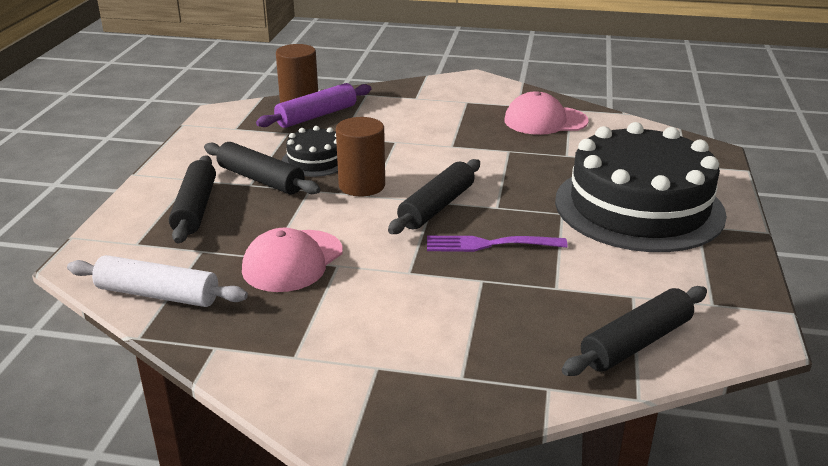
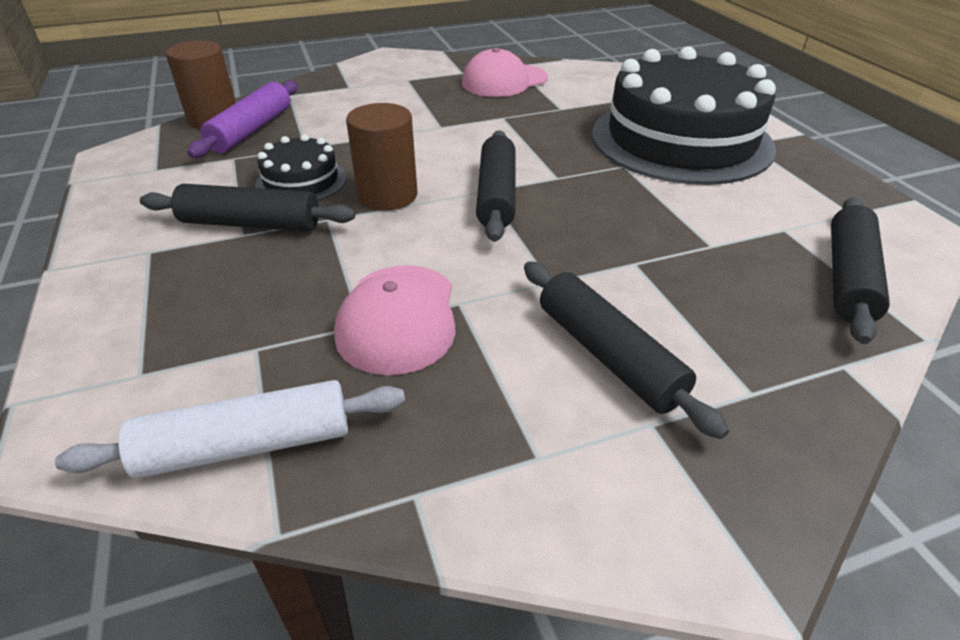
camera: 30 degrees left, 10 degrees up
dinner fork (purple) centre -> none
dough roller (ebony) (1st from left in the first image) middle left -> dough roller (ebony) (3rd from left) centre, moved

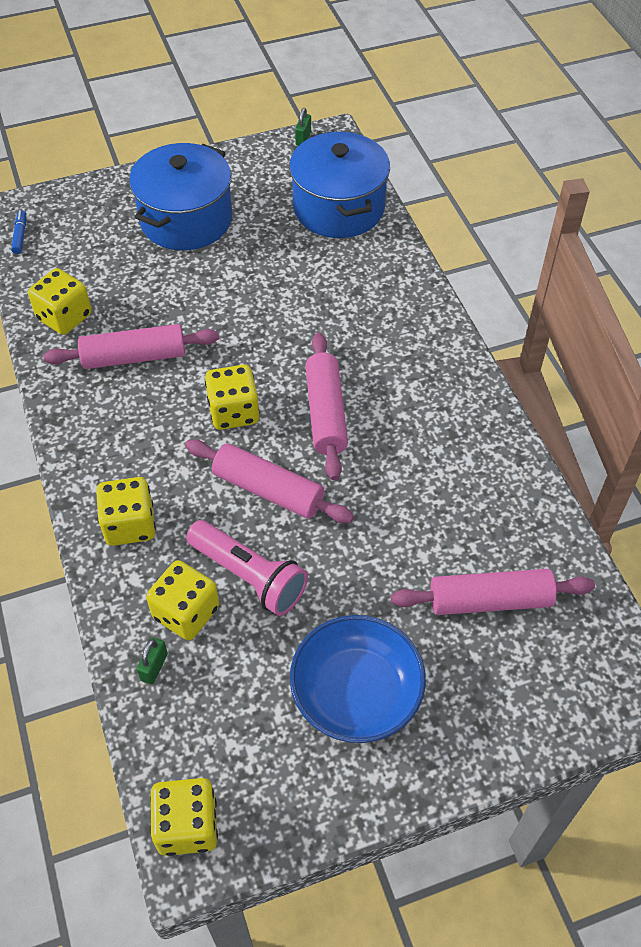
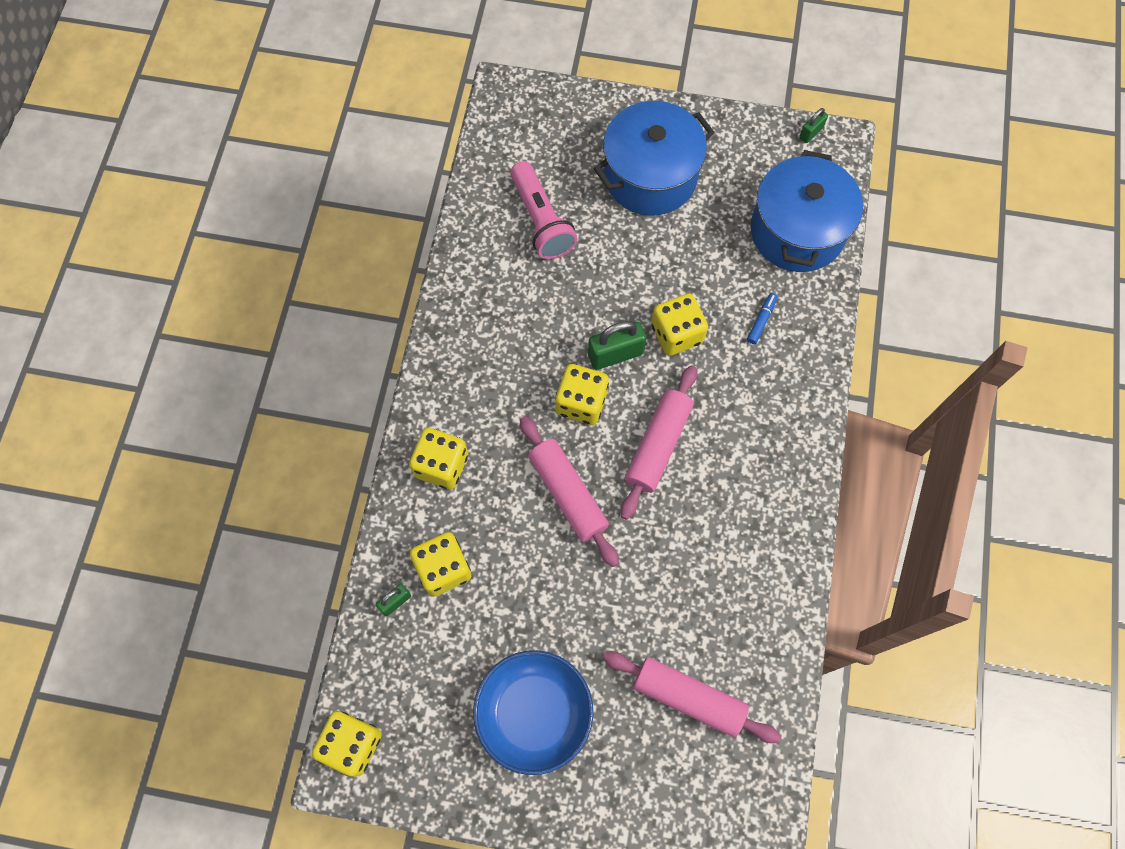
camera: 30 degrees right, 15 degrees up
dough roller (rose-pink) (1st from left) middle left -> none
none -> small lock (green) (2nd from left) centre
marker (royal blue) top left -> marker (royal blue) middle right, moved
die (yellow) (1st from left in the first image) top left -> die (yellow) (5th from left) centre, moved
pocket torch (rose-pink) centre -> pocket torch (rose-pink) top centre, moved

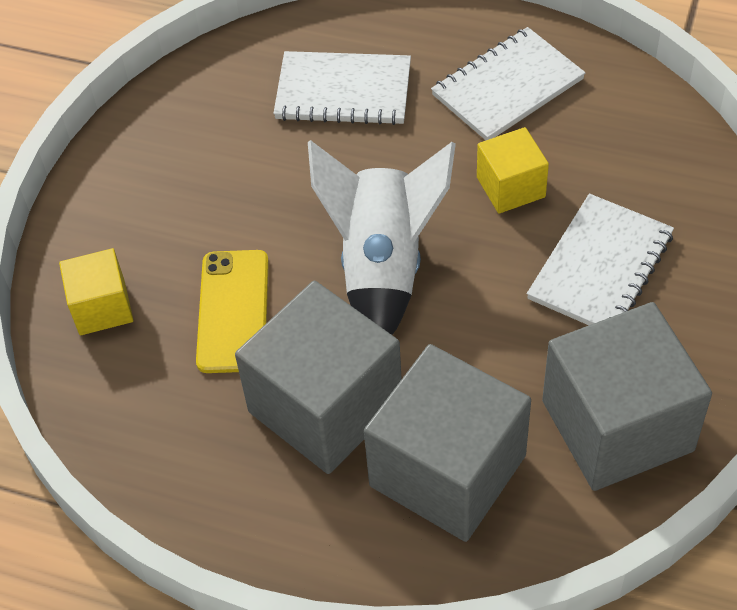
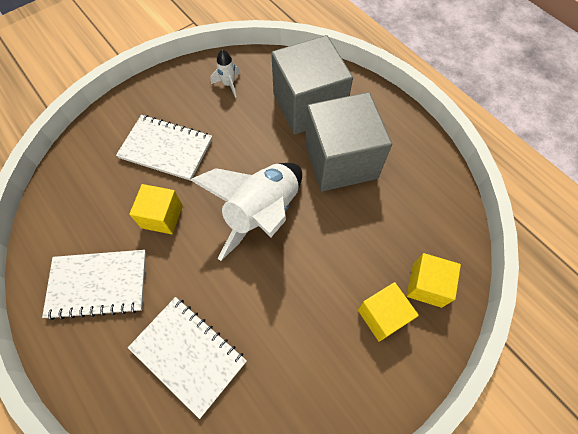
camera: 150 degrees left, 10 degrees up
smartphone (yellow) middle left -> none
none -> solid cube (yellow) (2nd from left) bottom right
solid cube (grey) (3rd from left) middle right -> spaceship (white) (1st from left) top centre
notebook (white) (3rd from left in the first image) middle right -> notebook (white) (2nd from left) middle left, 45 degrees clockwise

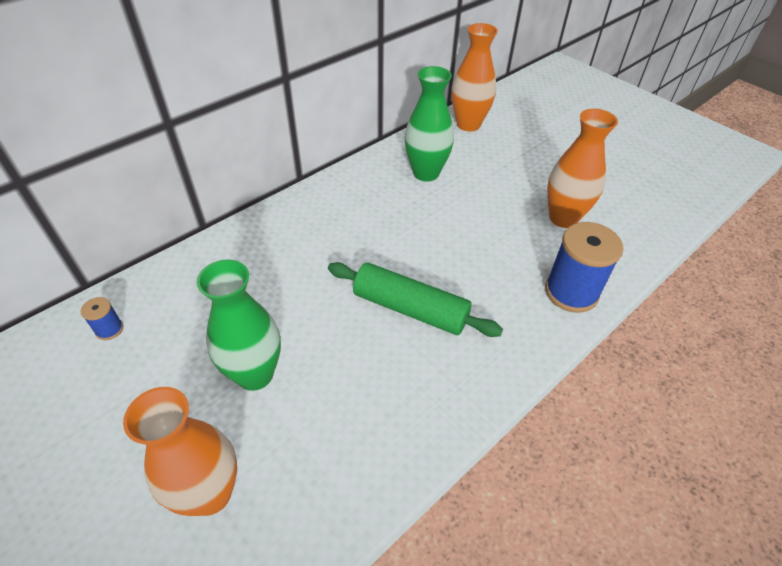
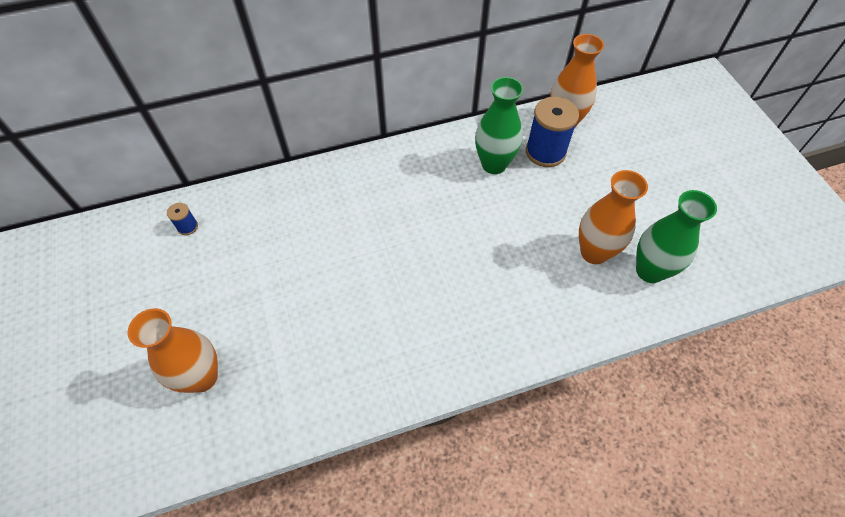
camera: 25 degrees right, 10 degrees up
dough roller (green) centre -> none
vase (green) (1st from left in the first image) middle left -> vase (green) (2nd from left) middle right, moved
spool (royal blue) (2nd from left) middle right -> spool (royal blue) (2nd from left) top centre, moved

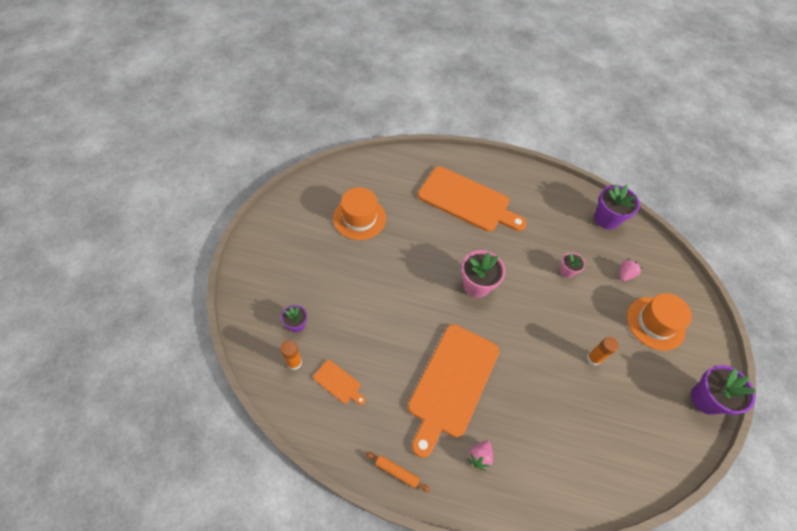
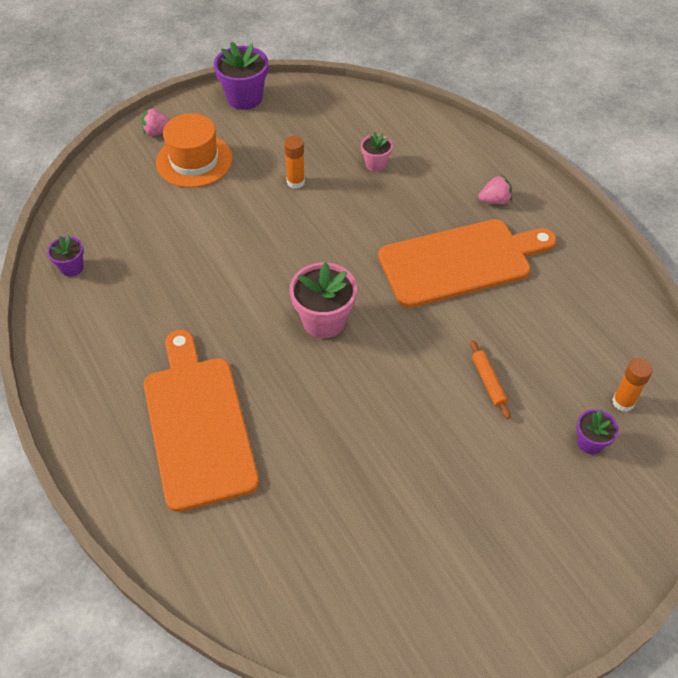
camera: 130 degrees left, 5 degrees down
chopping board (orange-coloured) (1st from left) bottom centre -> none
top hat (orange-coloured) (1st from left) centre -> none
dough roller (orange-coloured) bottom centre -> dough roller (orange-coloured) middle right, moved
potted plant (rose-pink) (2nd from left) middle right -> potted plant (rose-pink) (2nd from left) top centre, moved
toy strawberry (rose-pink) (2nd from left in the first image) middle right -> toy strawberry (rose-pink) (1st from left) top left, moved
potted plant (purple) (2nd from left in the first image) middle right -> potted plant (purple) (1st from left) middle left, x0.56

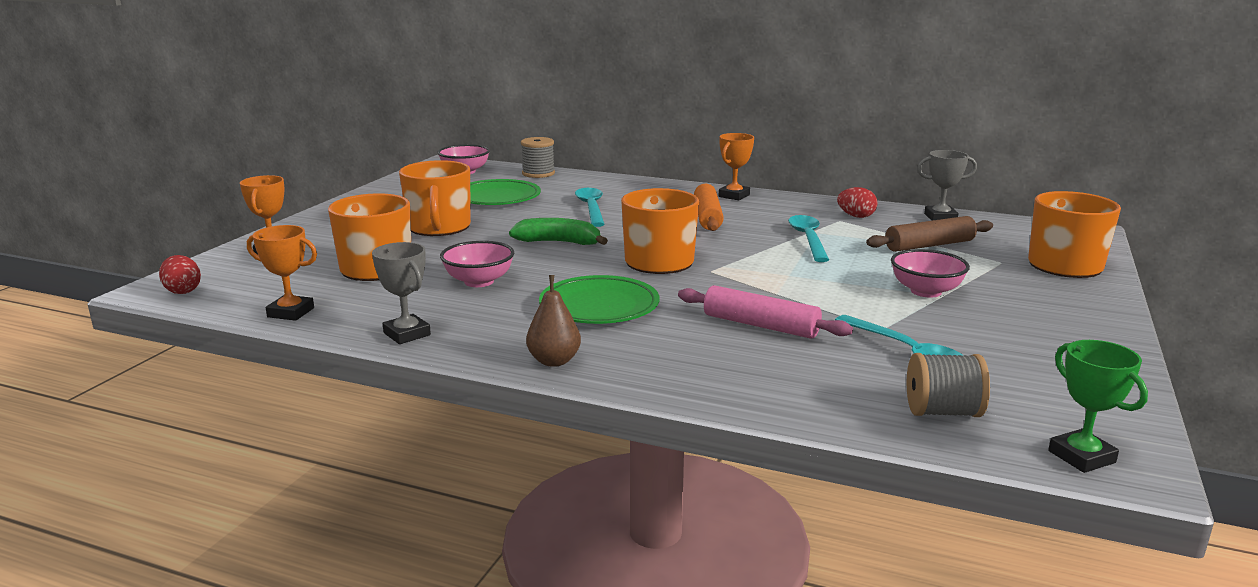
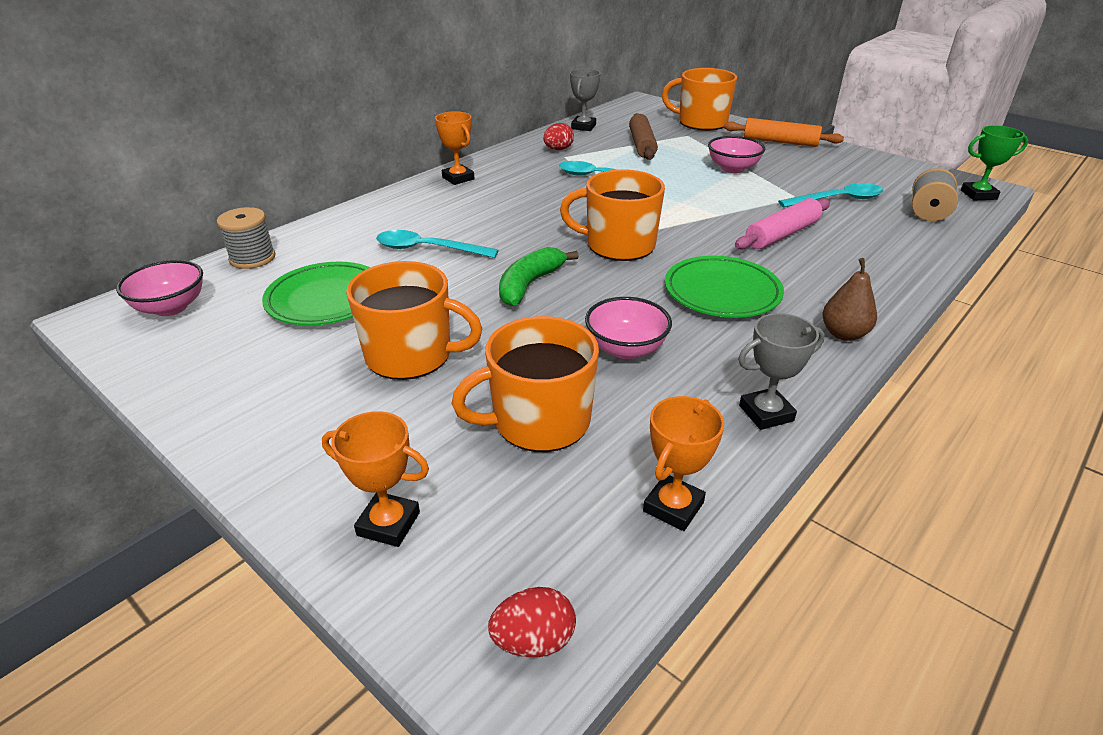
camera: 70 degrees left, 15 degrees up
dough roller (orange-coloured) centre -> dough roller (orange-coloured) top right, moved

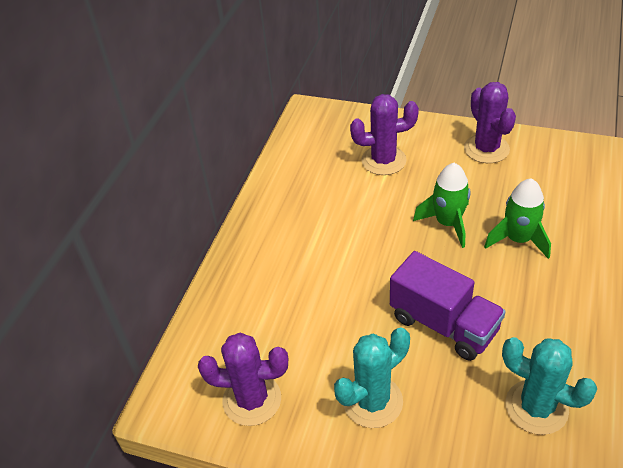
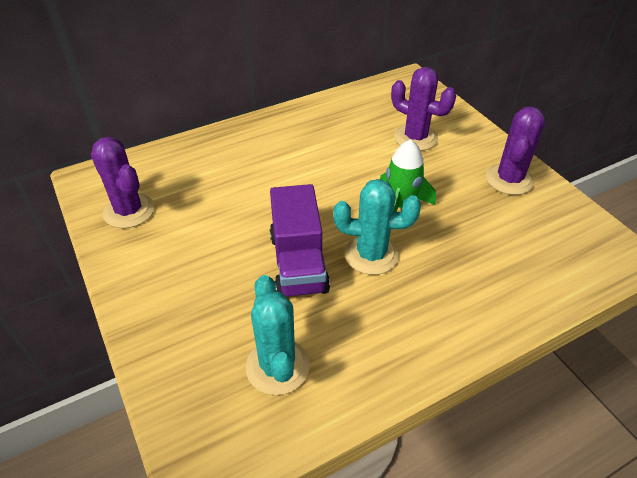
camera: 40 degrees right, 0 degrees up
spaceship (green) (2nd from left) middle right -> none
cactus (teal) (1st from left in the first image) bottom centre -> cactus (teal) (2nd from left) centre, moved

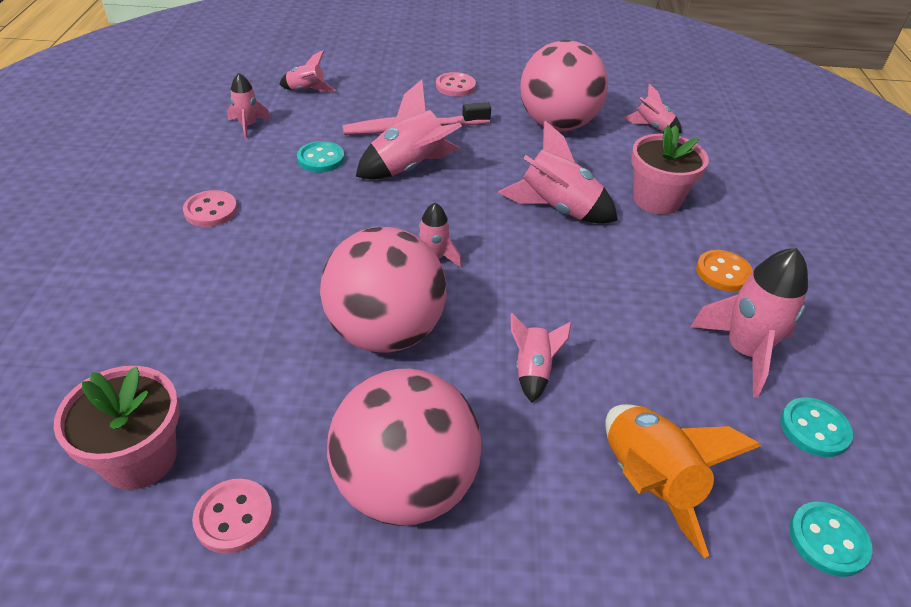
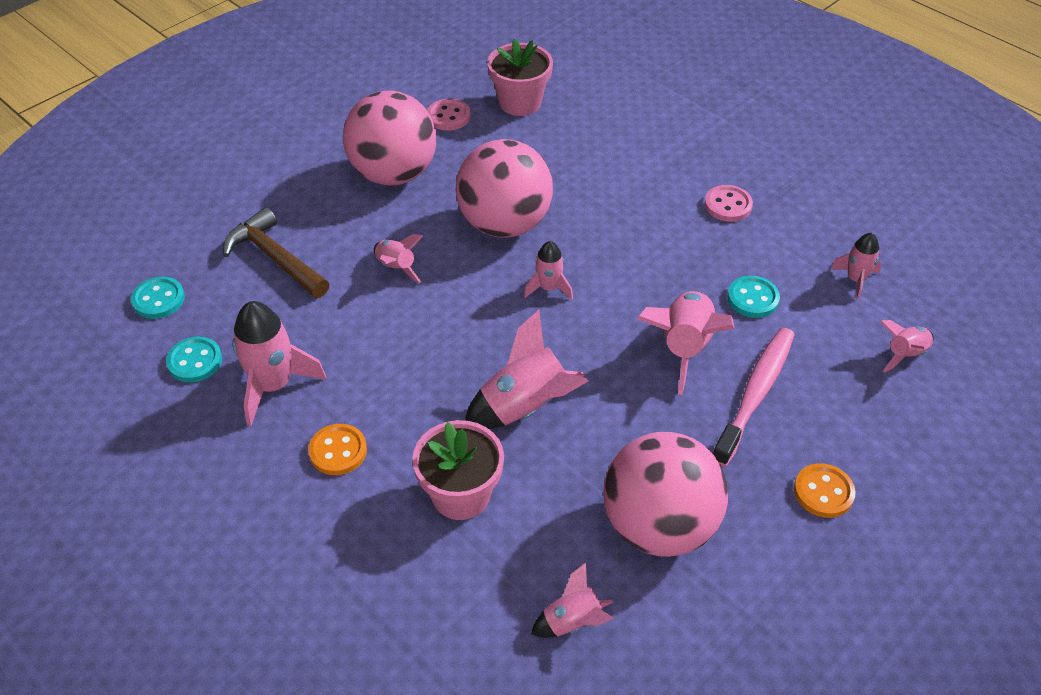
camera: 135 degrees right, 5 degrees up
spaceship (orange-coloured) bottom right -> carpenter's hammer (brown) middle left
sewing button (rose-pink) (3rd from left) top centre -> sewing button (orange-coloured) (2nd from left) bottom right

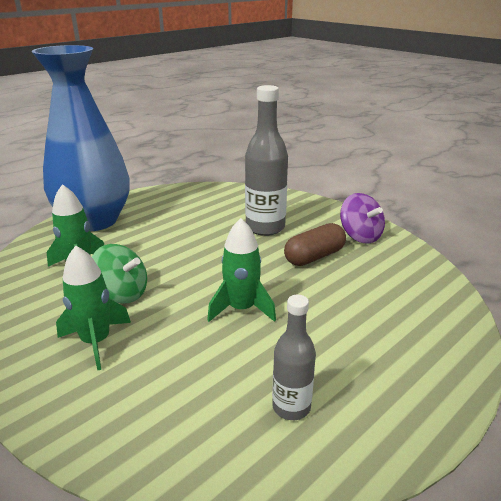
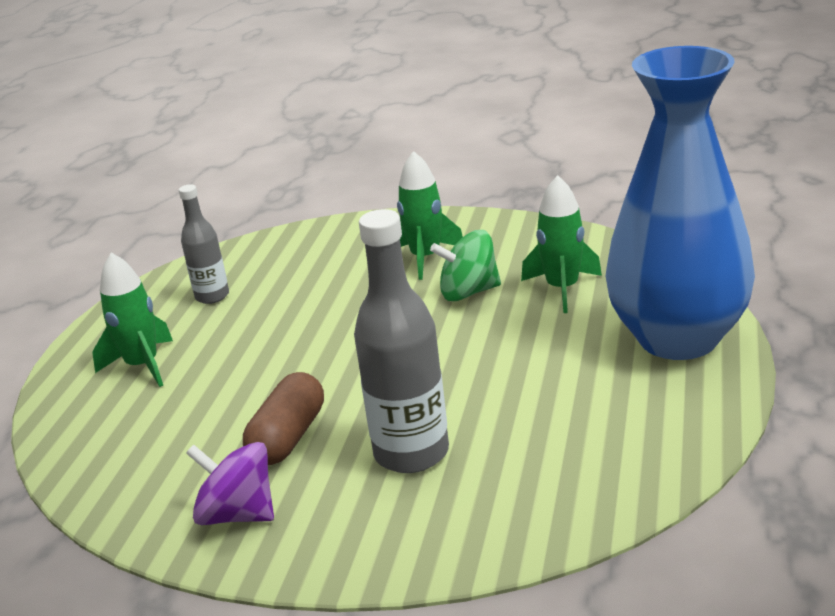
camera: 150 degrees right, 0 degrees up
spaceship (green) (3rd from left in the first image) centre -> spaceship (green) (1st from left) middle left, moved

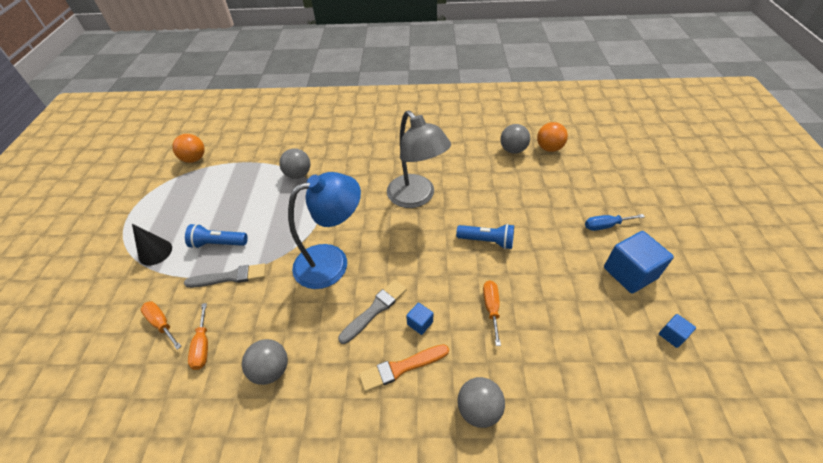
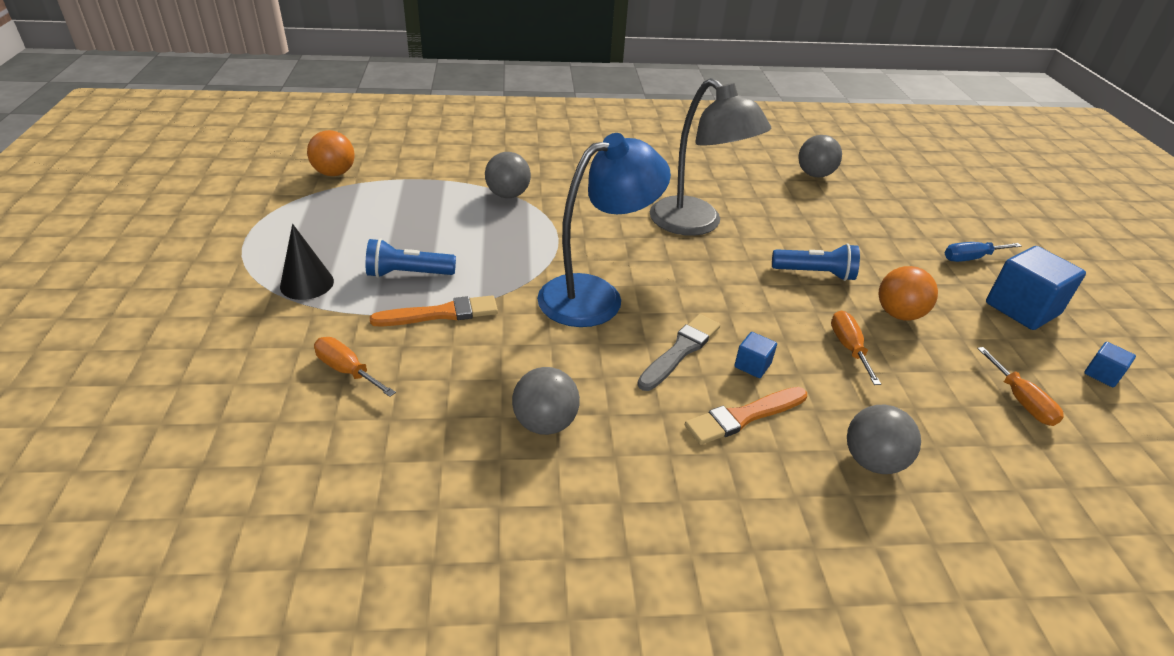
camera: 10 degrees left, 10 degrees down
flat screwdriver (orange-coloured) (2nd from left in the first image) bottom left -> flat screwdriver (orange-coloured) (3rd from left) middle right, moved
sphere (orange-coloured) (2nd from left) top right -> sphere (orange-coloured) (2nd from left) middle right, moved
brush (grey) (1st from left) middle left -> brush (orange-coloured) (1st from left) centre

